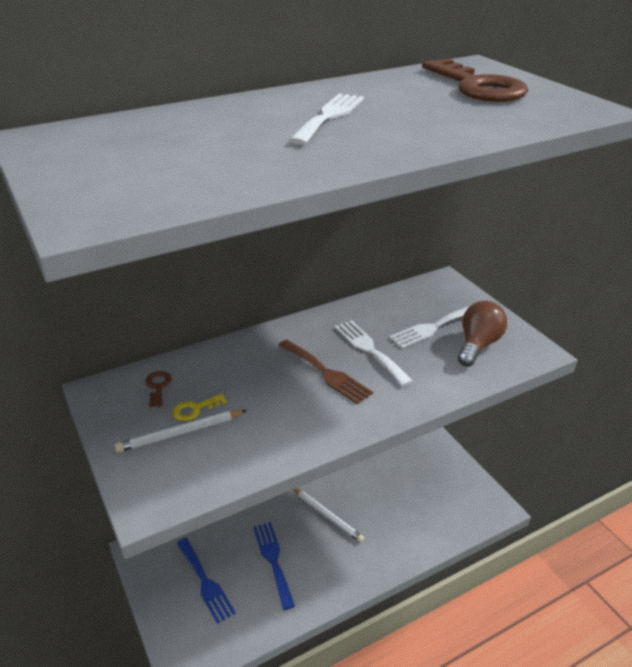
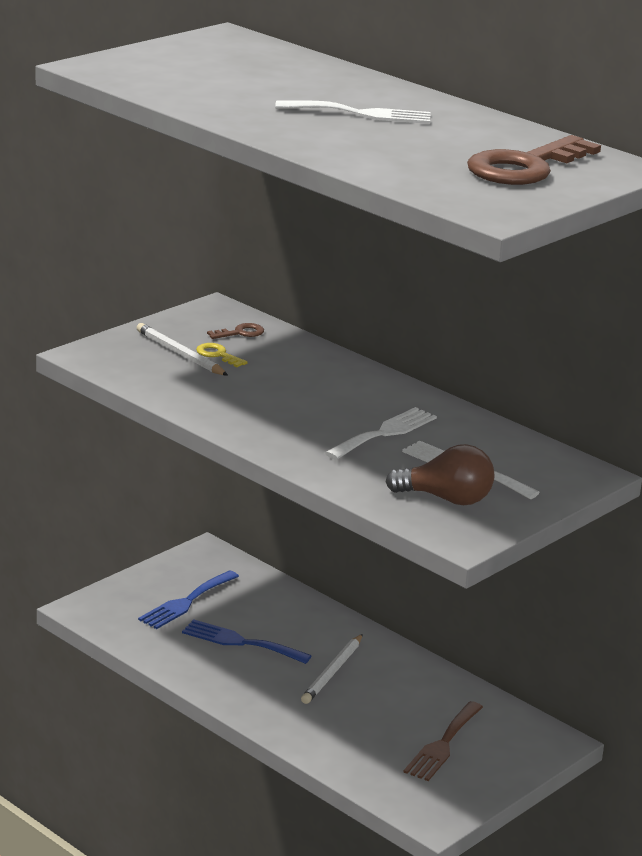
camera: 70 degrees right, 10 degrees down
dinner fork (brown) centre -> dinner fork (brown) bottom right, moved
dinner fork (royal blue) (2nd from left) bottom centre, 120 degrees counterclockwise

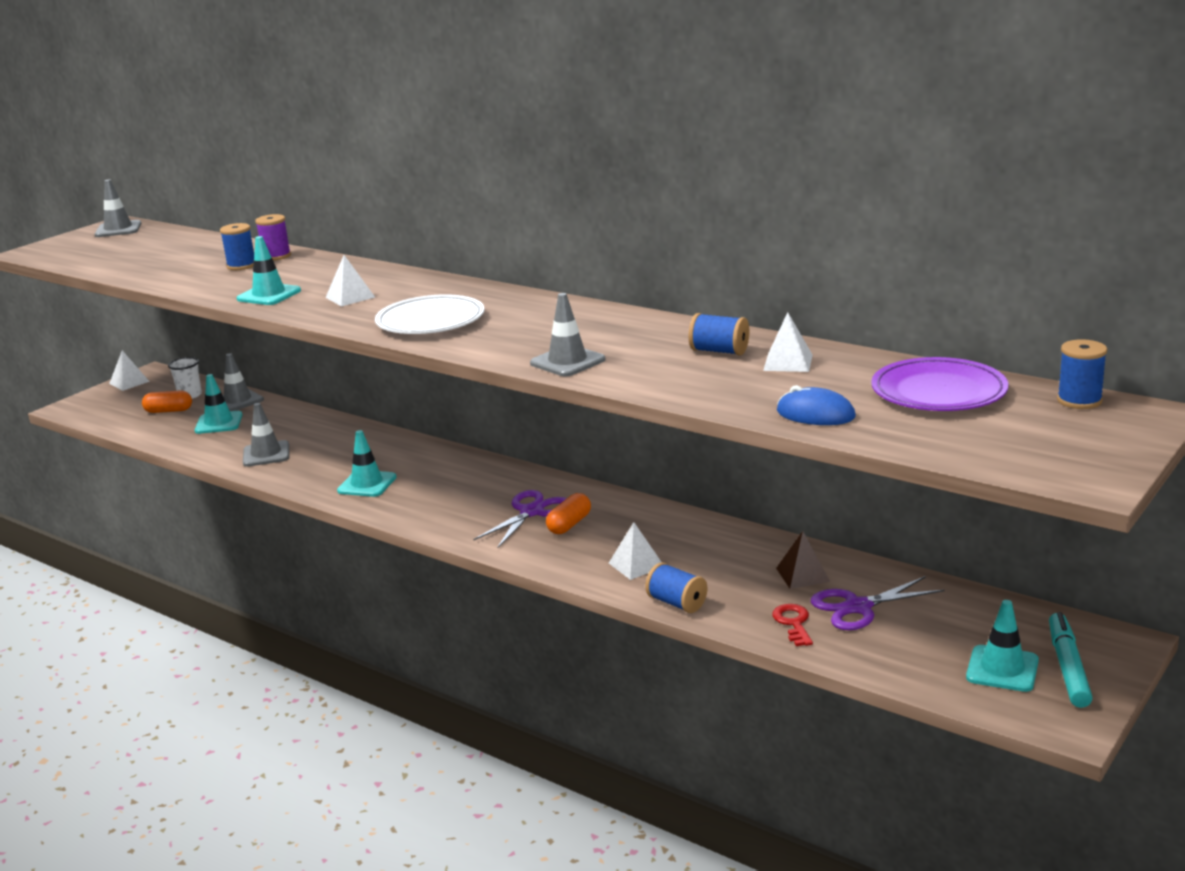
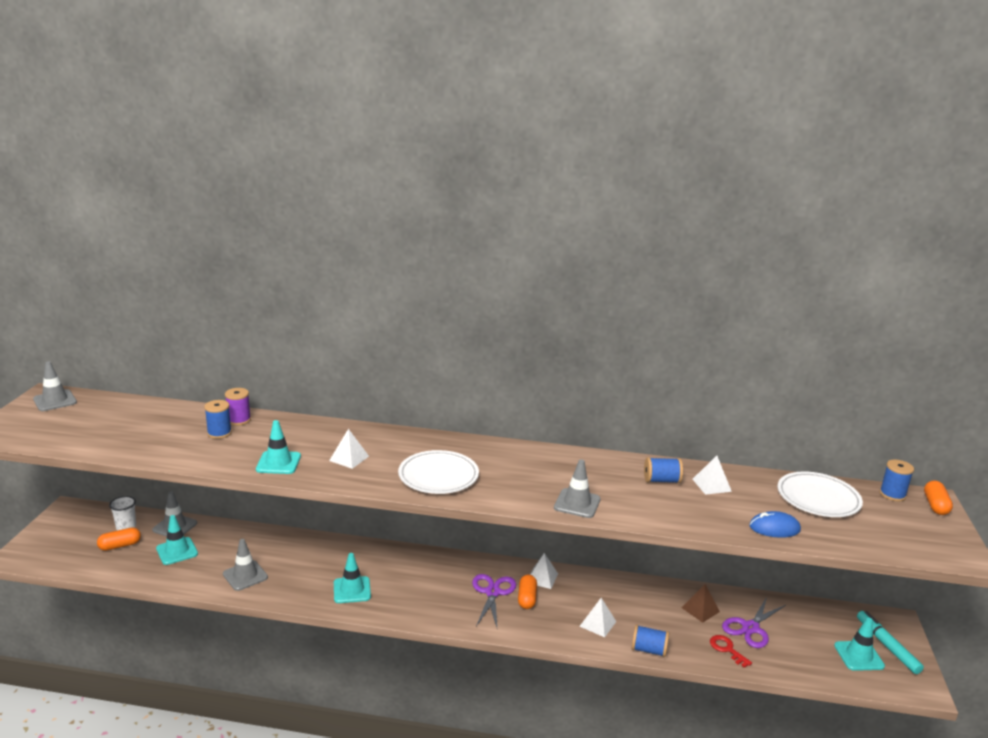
camera: 30 degrees left, 0 degrees up
none -> pill (orange-coloured) (3rd from left) bottom right
solid pyramid (white) (1st from left in the first image) middle left -> solid pyramid (white) (2nd from left) bottom centre, moved
dinner plate (purple) middle right -> dinner plate (white) (2nd from left) bottom right

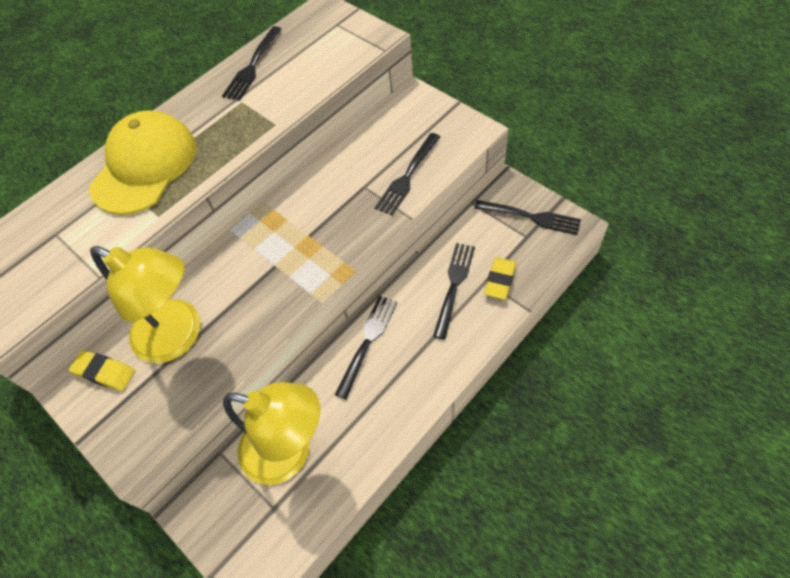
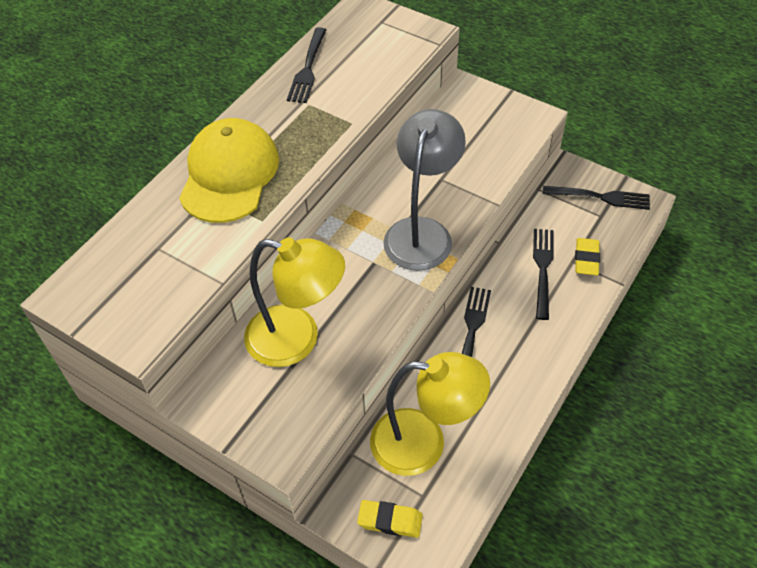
camera: 15 degrees left, 5 degrees down
dinner fork (ebony) (3rd from left) top centre -> none
none -> reading lamp (grey) centre
pencil eraser (yellow) (1st from left) middle left -> pencil eraser (yellow) (1st from left) bottom centre, moved

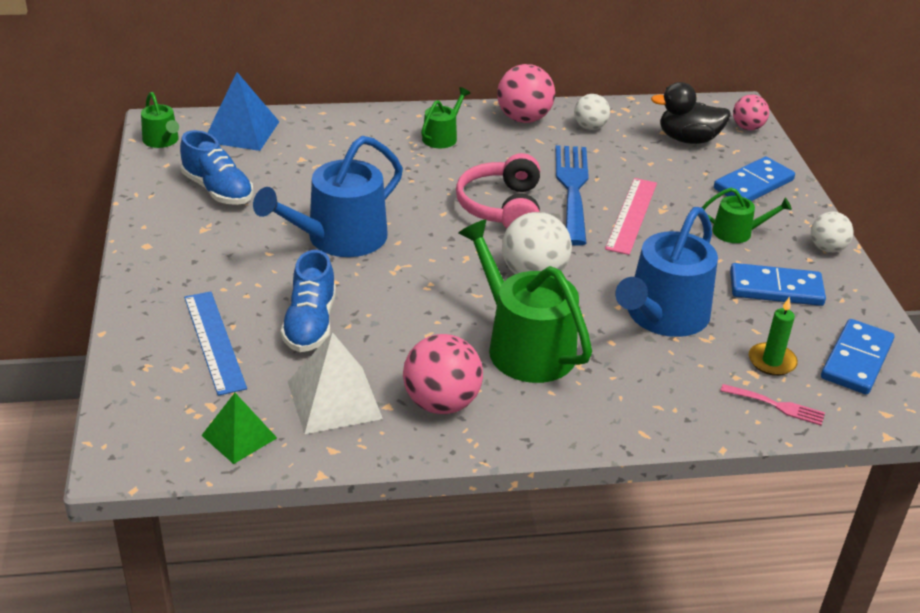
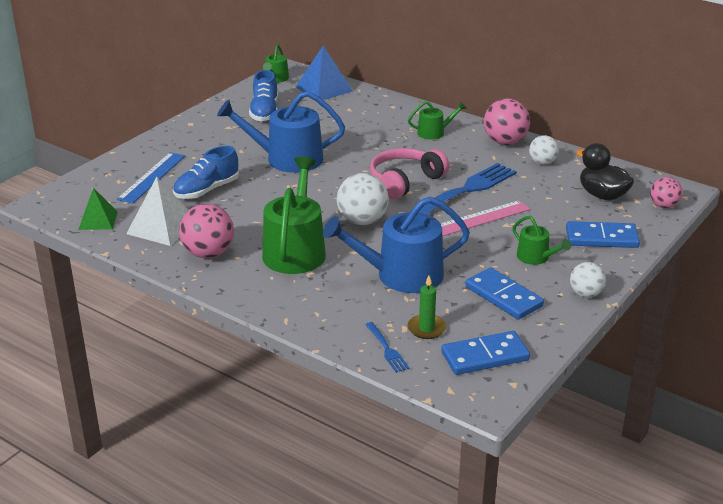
camera: 45 degrees right, 5 degrees down
dinner fork (rose-pink) middle right -> dinner fork (royal blue) (1st from left) bottom centre

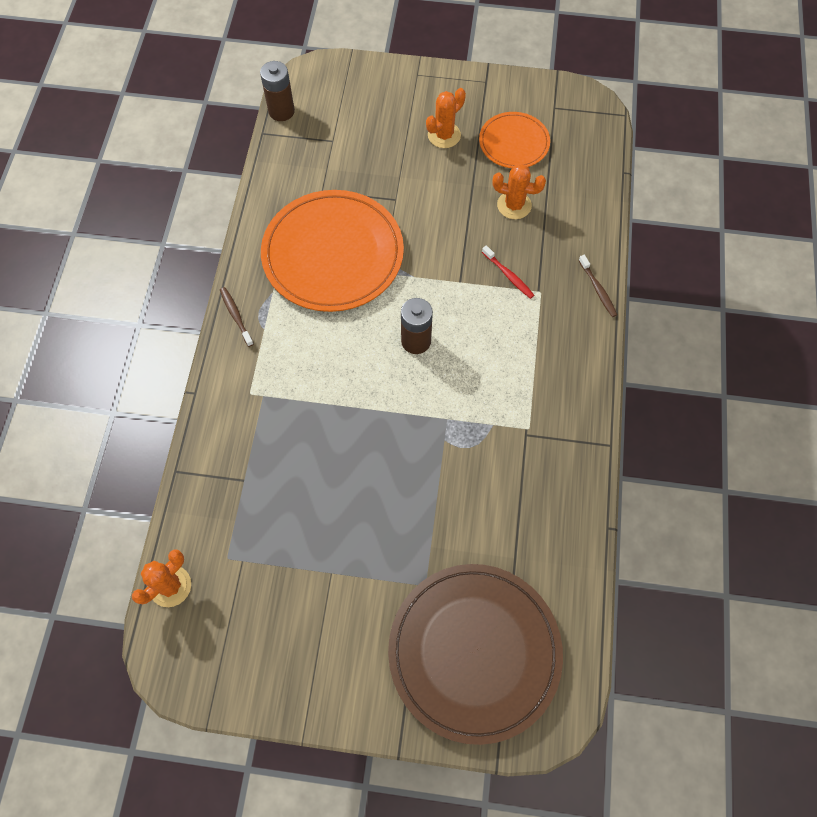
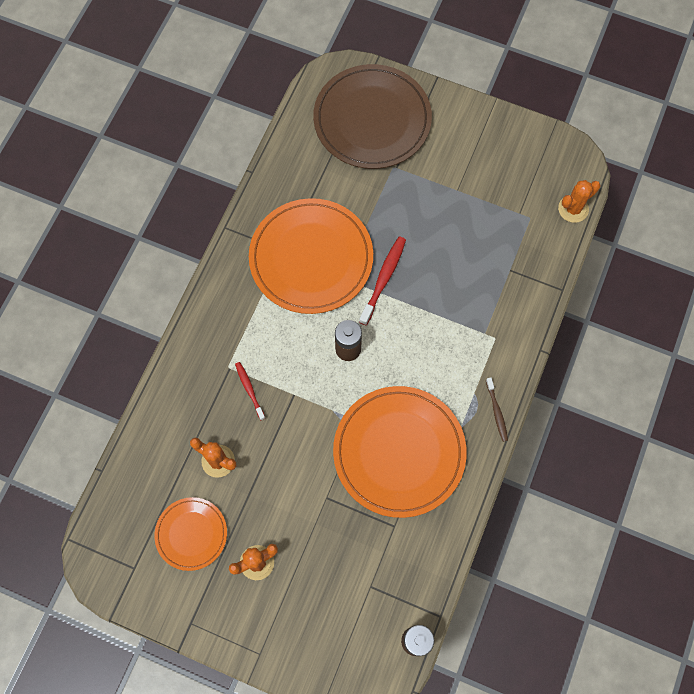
camera: 165 degrees left, 5 degrees up
dental brush (brown) (2nd from left) middle right -> none
none -> dinner plate (orange-coloured) (2nd from left) centre
none -> dental brush (scarlet) (2nd from left) centre

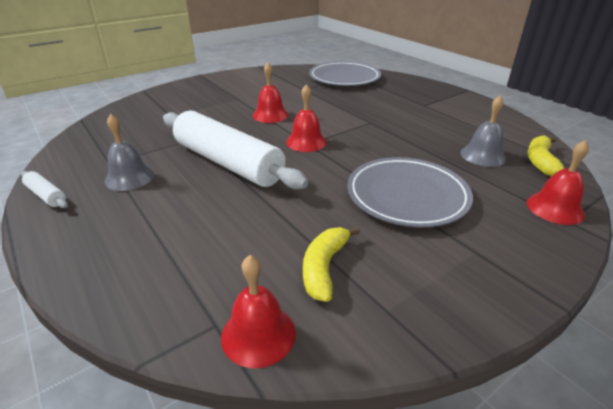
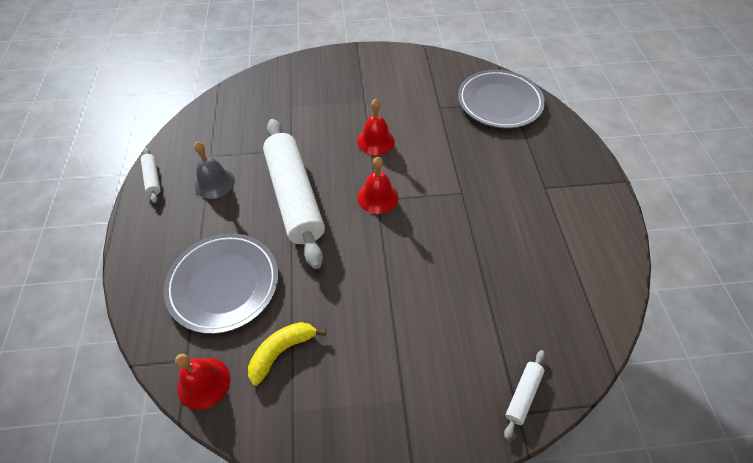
camera: 30 degrees right, 20 degrees up
school bell (grey) (2nd from left) top right -> none
banana fruit (yellow) (2nd from left) middle right -> none
dinner plate (grey) (2nd from left in the first image) middle right -> dinner plate (grey) (1st from left) middle left, moved
school bell (scarlet) (4th from left) middle right -> dough roller (white) (3rd from left) bottom right

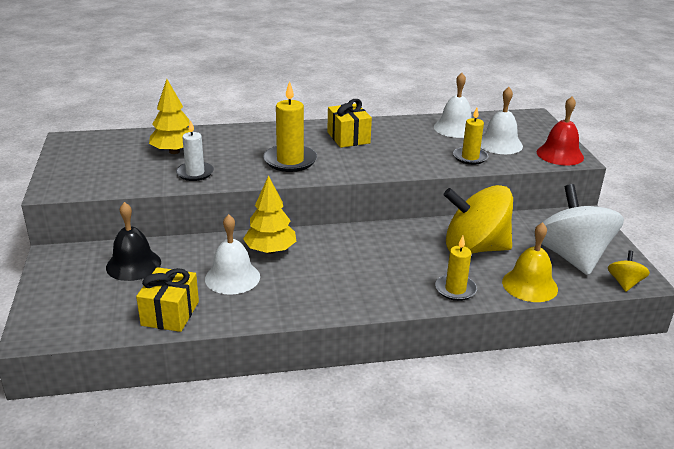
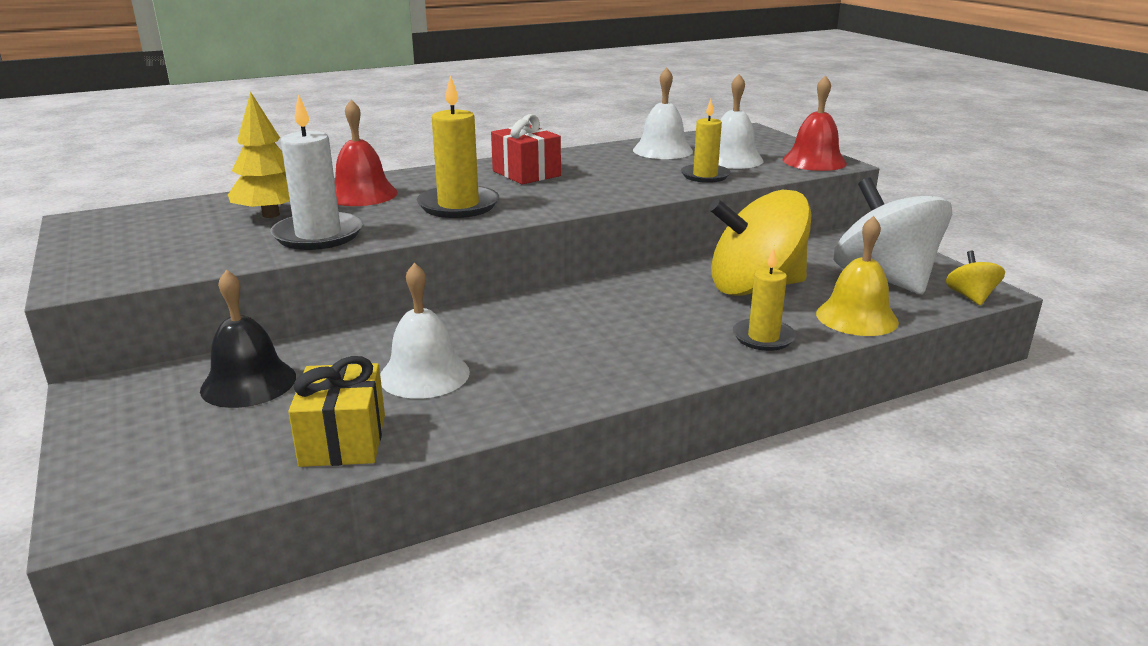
camera: 15 degrees left, 5 degrees down
fir tree (yellow) (2nd from left) centre -> none
none -> school bell (scarlet) (1st from left) top left
wrapped gift (yellow) (2nd from left) top centre -> wrapped gift (scarlet) top centre
wax candle (white) middle left -> wax candle (white) top left, x1.51

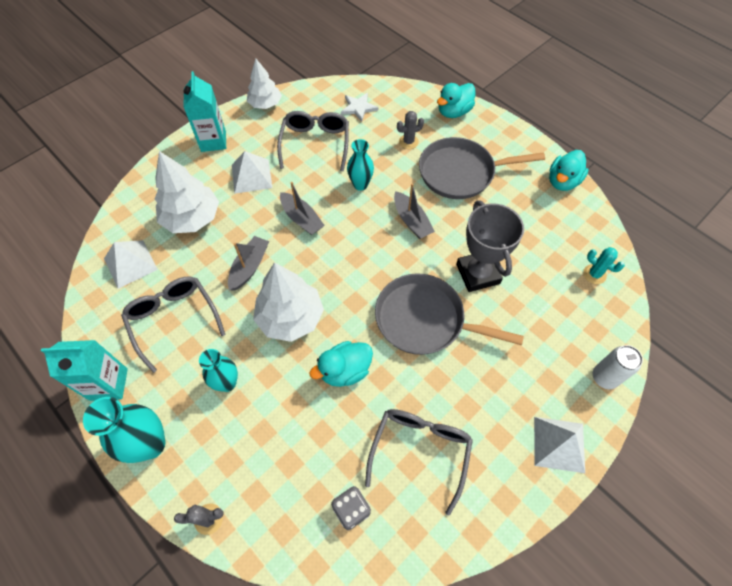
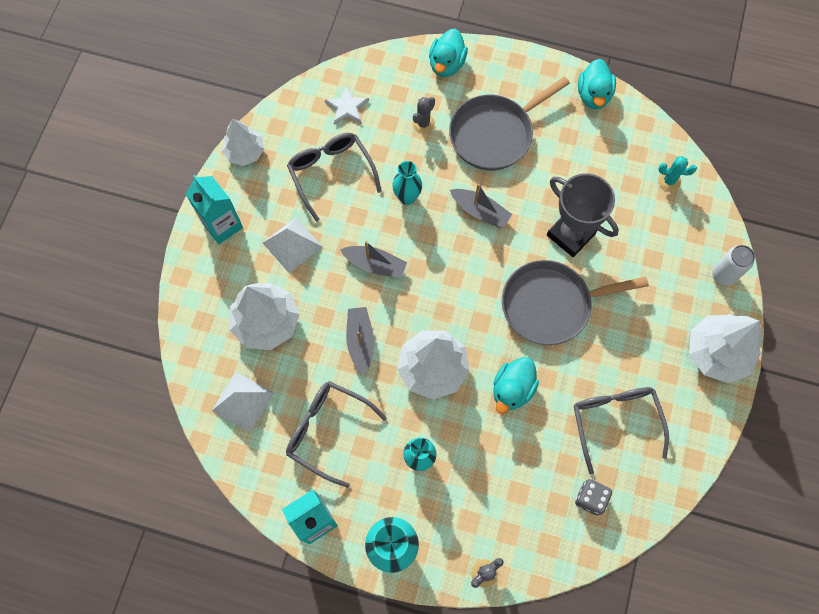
camera: 30 degrees left, 10 degrees up
solid pyramid (white) (3rd from left) bottom right -> fir tree (white) (4th from left) middle right

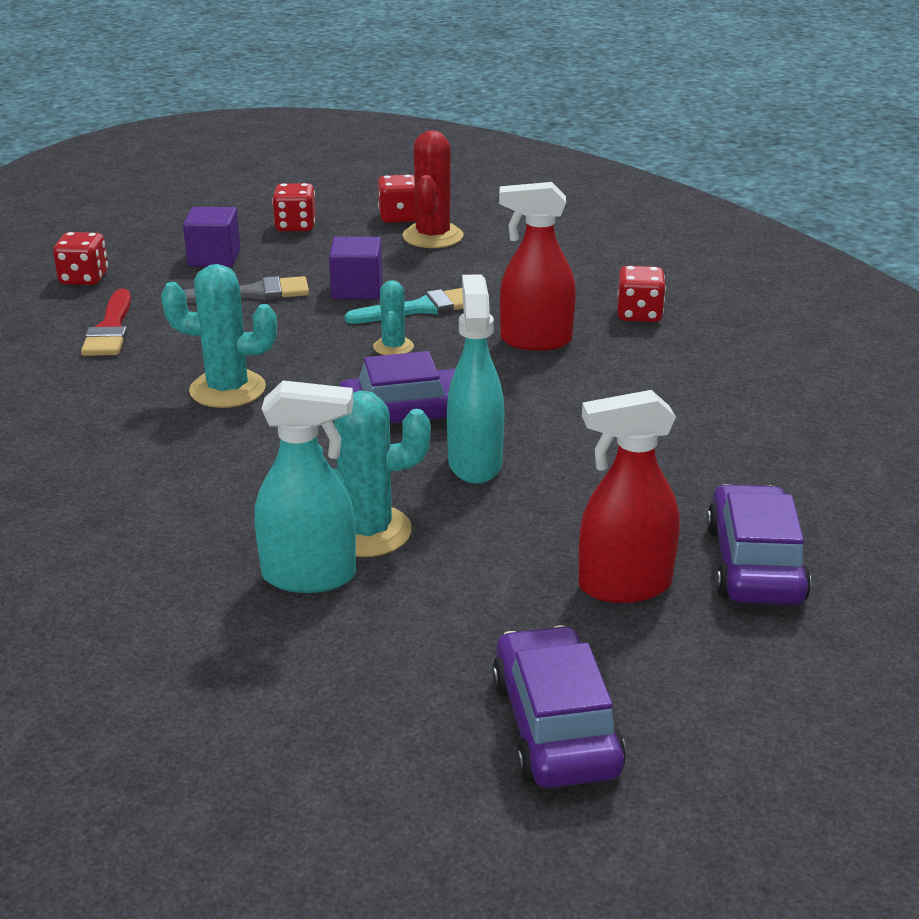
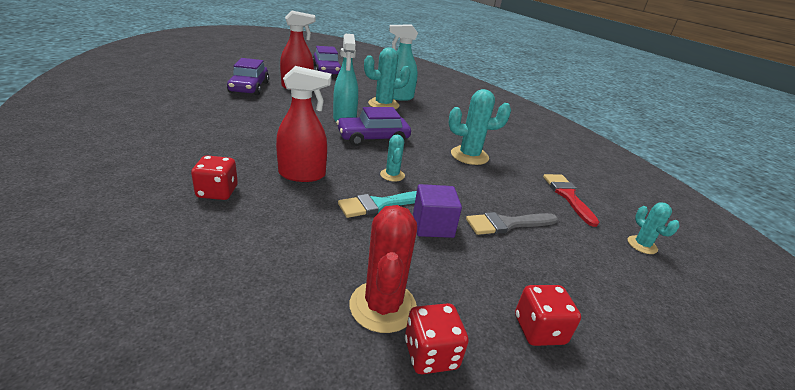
camera: 170 degrees right, 0 degrees up
solid cube (purple) (1st from left) top left -> none
die (scarlet) (1st from left) top left -> cactus (teal) (4th from left) middle right

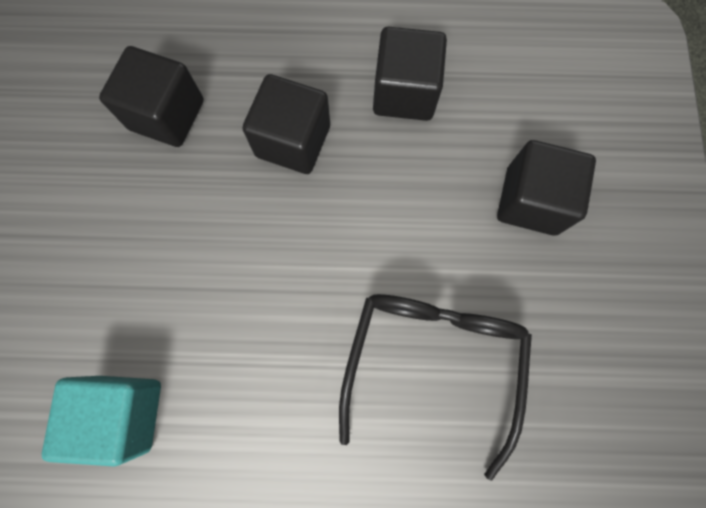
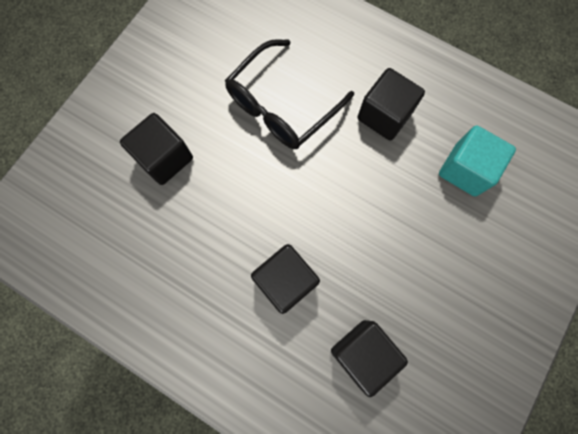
camera: 150 degrees left, 0 degrees up
solid cube (ebony) (3rd from left in the first image) top centre -> solid cube (ebony) (4th from left) top right, moved

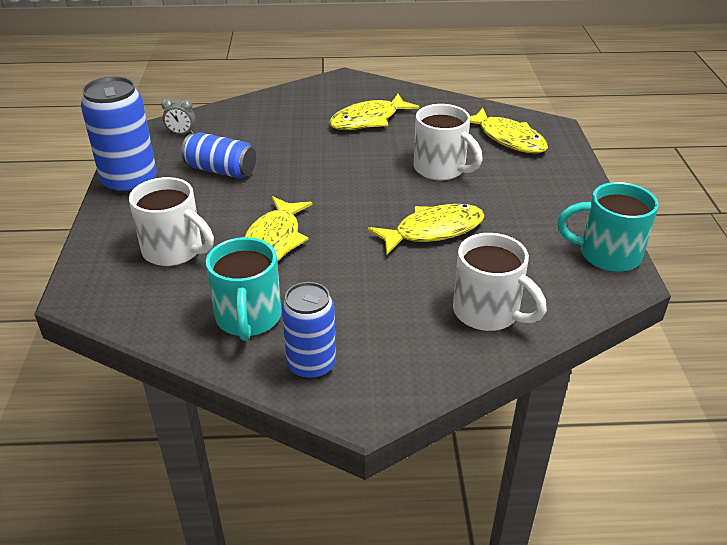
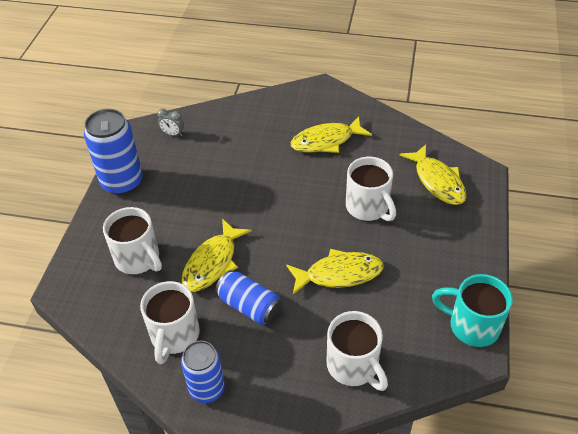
camera: 15 degrees right, 10 degrees up
can (royal blue) (2nd from left in the first image) top left -> can (royal blue) (3rd from left) bottom centre, moved
tea mug (teal) (1st from left) centre -> tea mug (white) (2nd from left) bottom left

